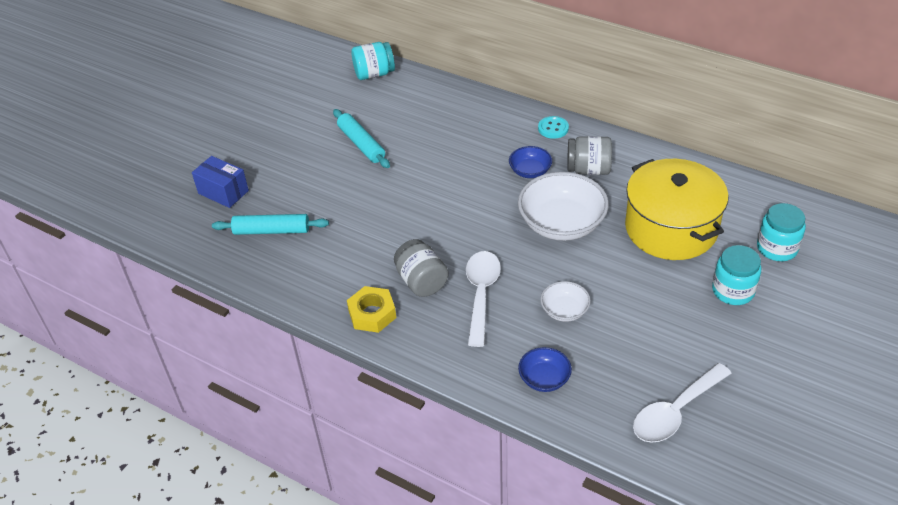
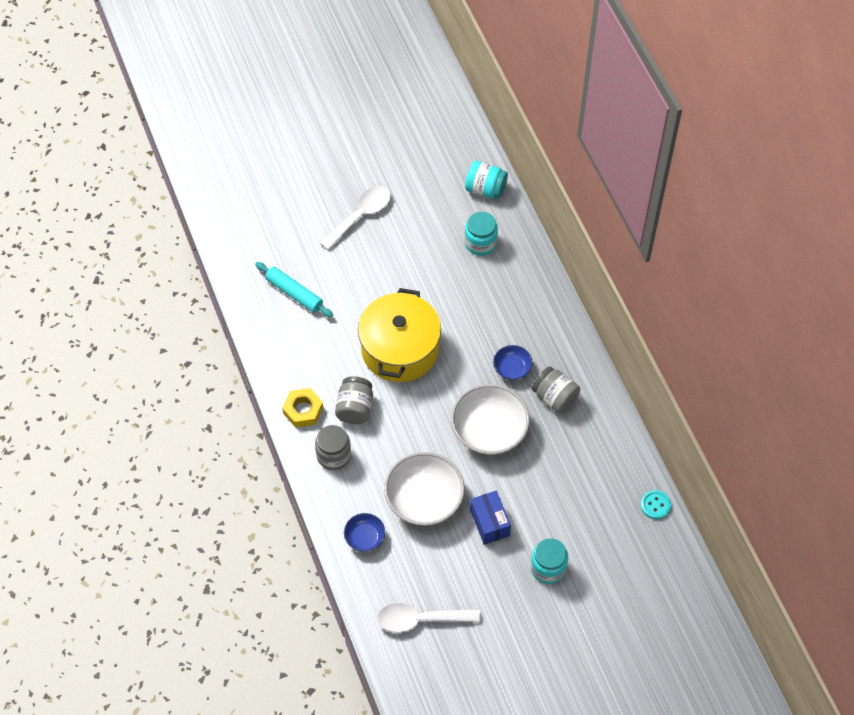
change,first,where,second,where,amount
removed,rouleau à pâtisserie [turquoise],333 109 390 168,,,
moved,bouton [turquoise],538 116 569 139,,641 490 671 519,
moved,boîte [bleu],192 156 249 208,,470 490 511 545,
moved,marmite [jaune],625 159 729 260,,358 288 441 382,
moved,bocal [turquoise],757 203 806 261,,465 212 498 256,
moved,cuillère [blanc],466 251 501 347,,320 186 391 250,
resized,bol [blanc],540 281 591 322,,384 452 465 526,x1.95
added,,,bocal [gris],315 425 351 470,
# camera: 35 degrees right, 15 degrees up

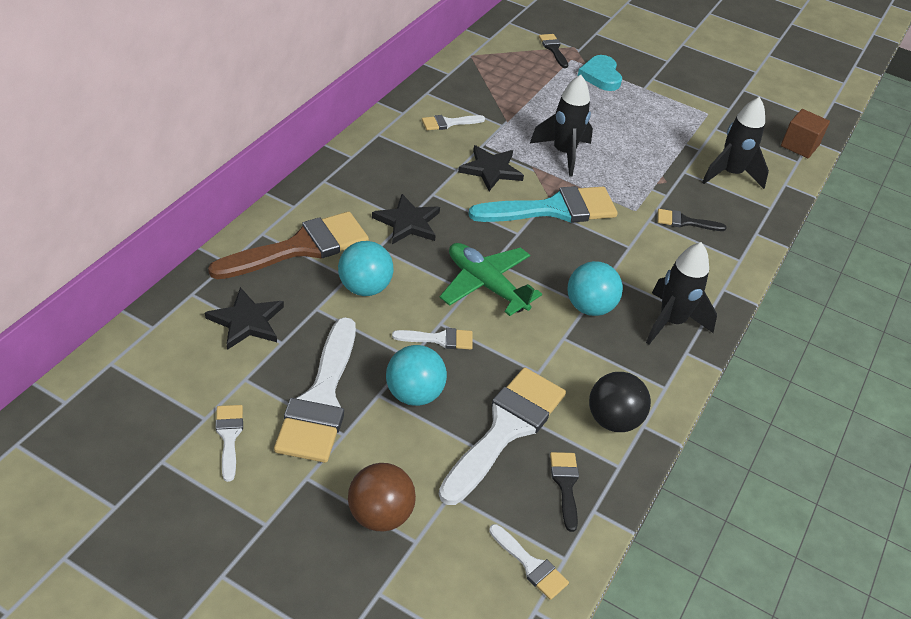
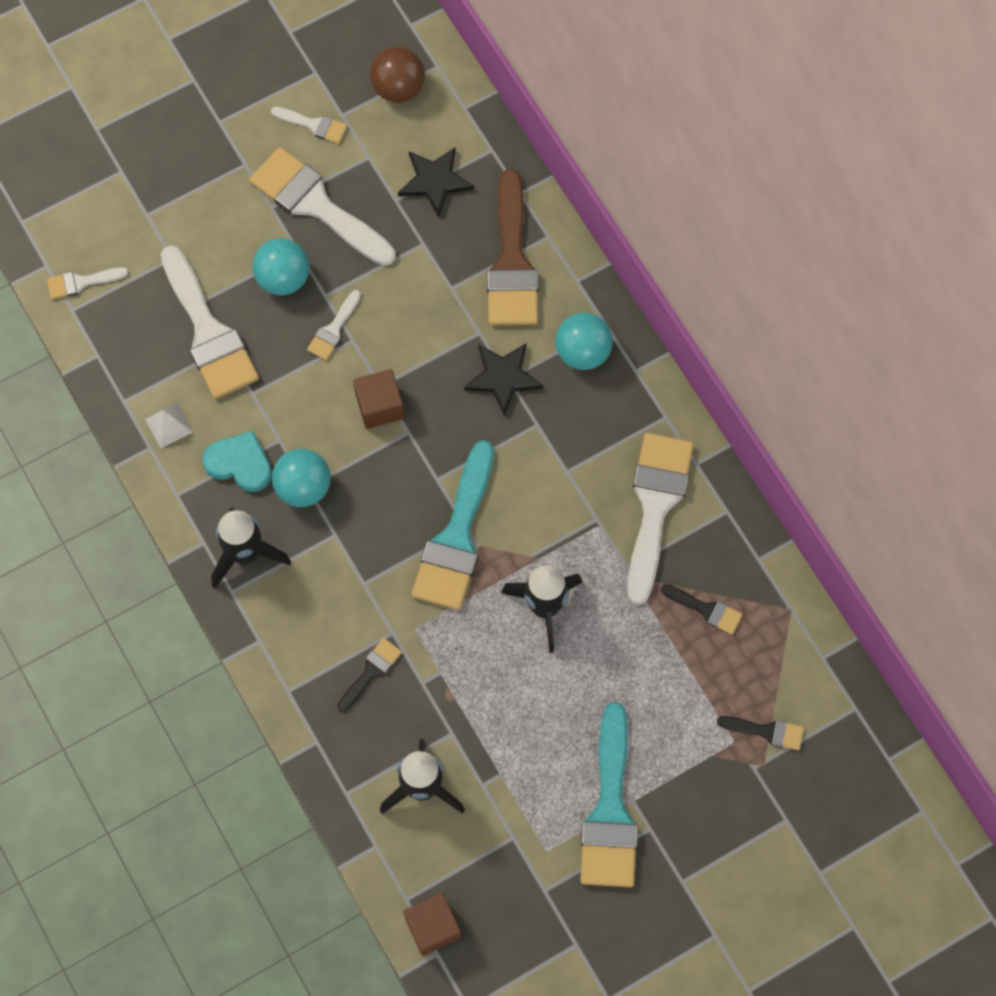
change,first,where,second,where,amount
moved,cœur [turquoise],578 55 622 91,,202 430 272 492,
resized,pinceau [blanc],422 115 485 130,,627 433 694 605,x2.13
removed,étoile [noir],458 145 524 191,,,
moved,balle [turquoise],338 241 393 296,,555 312 613 370,
replaced,avion [vert],440 243 542 316,cube [marron],353 369 404 429,
replaced,balle [noir],589 372 651 432,pyramide [blanc],145 403 193 448,
moved,pinceau [noir],550 452 579 532,,661 584 743 635,
moved,balle [marron],348 463 416 532,,370 47 425 103,
added,,,pinceau [turquoise],580 702 638 887,
# camera: 125 degrees right, 25 degrees up

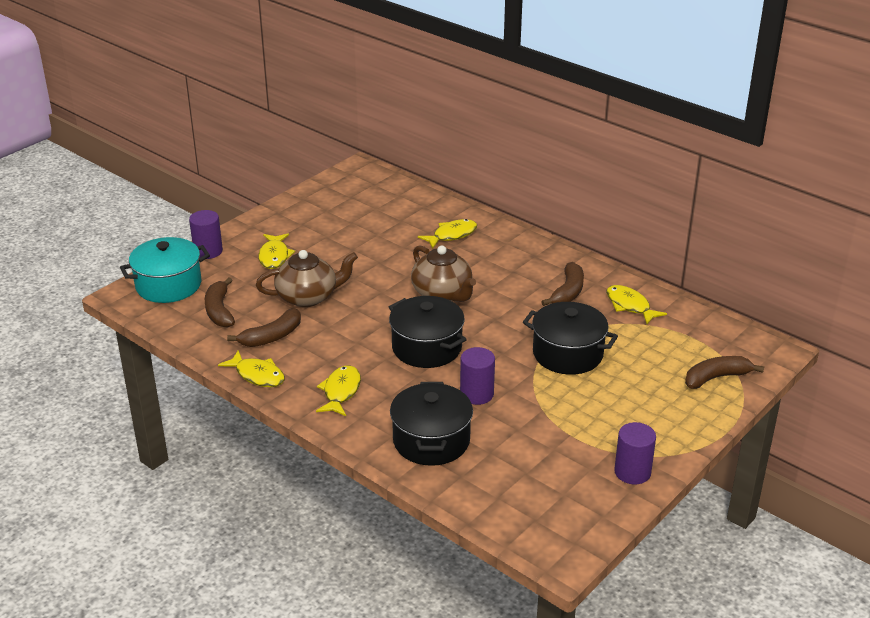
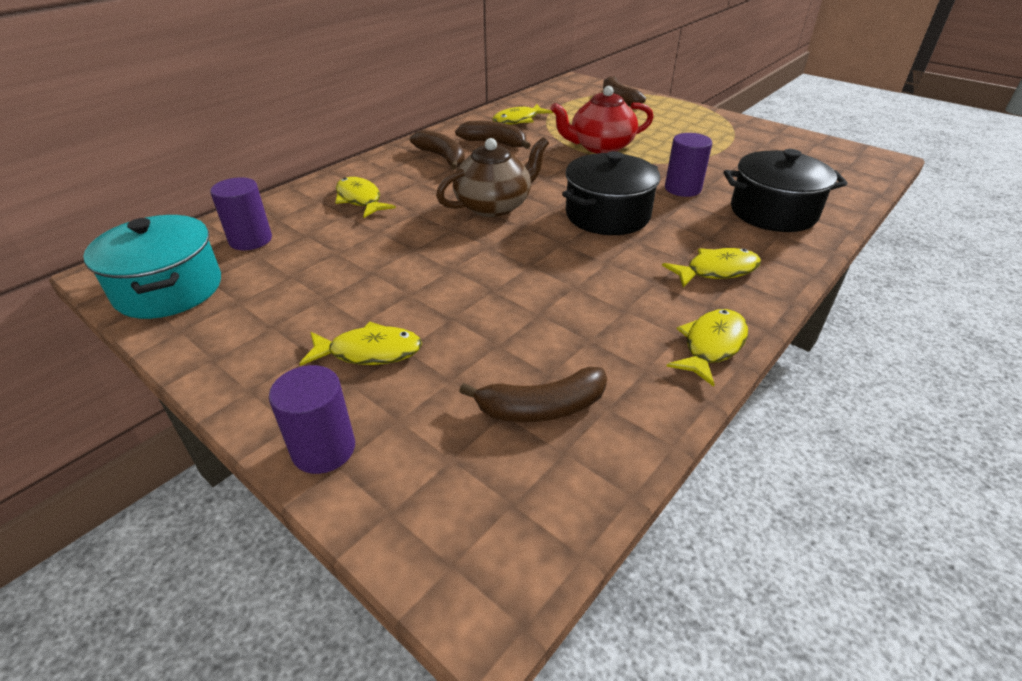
change,first,where,second,where,amount
moved,marmite [turquoise],120 237 210 303,,83 215 221 319,
removed,théière [marron],256 250 358 307,,,
replaced,marmite [noir],523 302 618 375,théière [rouge],550 86 654 153,
moved,banane [marron],227 308 301 347,,410 130 465 170,
turned,poisson [jaune],316 365 361 416,,662 248 761 288,150 degrees clockwise
moved,cylindre [violet],614 422 656 484,,210 177 272 250,
# camera: 90 degrees left, 5 degrees up

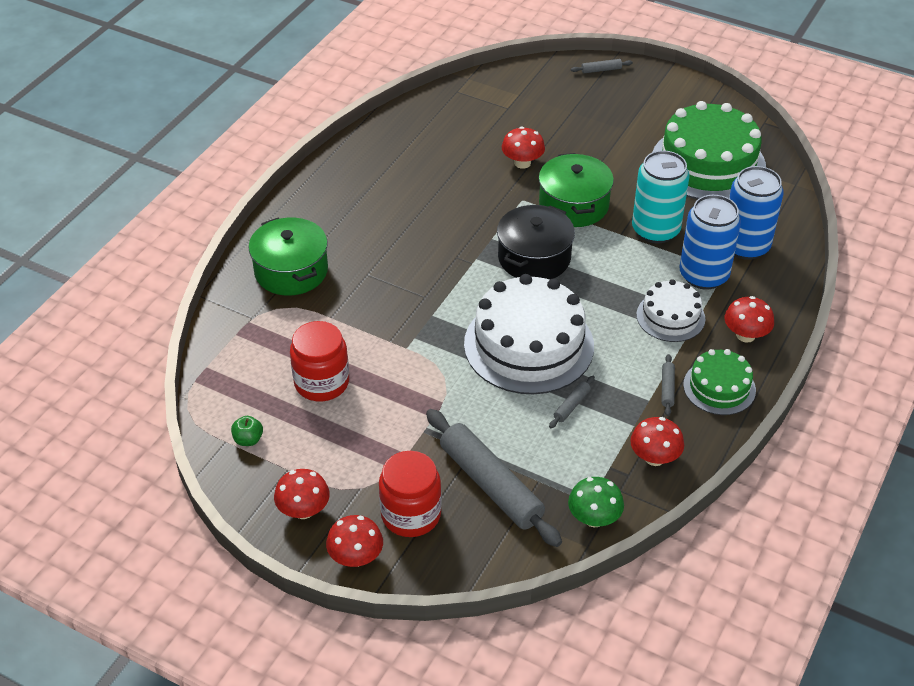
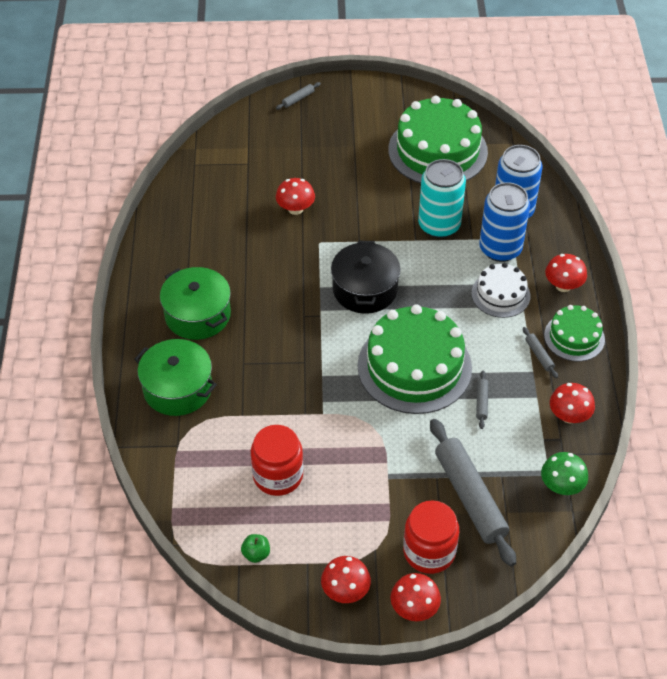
change,first,where,second,where,amount
moved,marmite [vert],539 153 614 227,,160 267 231 340,
recoloured,gâteau [blanc],464 274 594 394,gâteau [vert],357 304 472 414,
turned,rouleau à pâtisserie [gris],426 409 562 547,,430 419 516 567,45 degrees clockwise
# camera: 30 degrees left, 5 degrees up

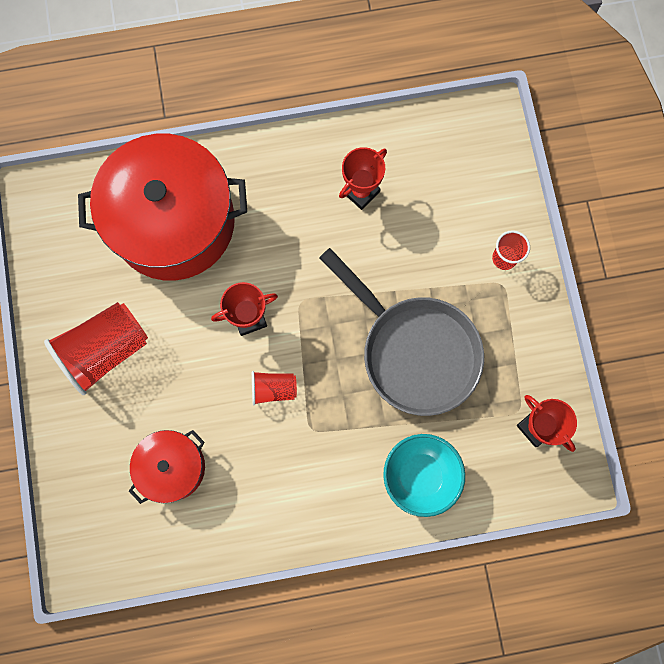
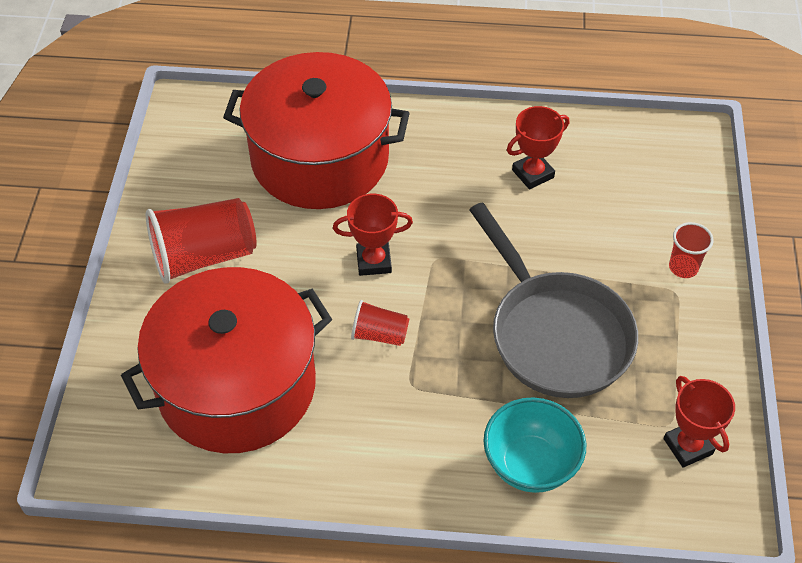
change,first,where,second,where,amount
resized,marmite [rouge],129 430 205 504,,121 267 332 453,x1.98
# camera: 15 degrees right, 25 degrees down

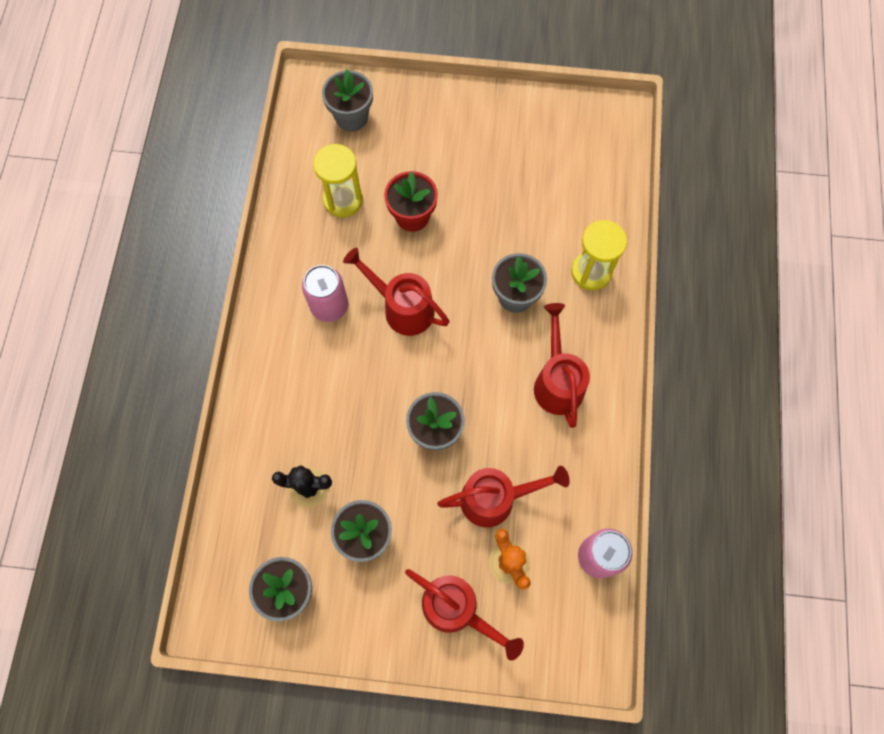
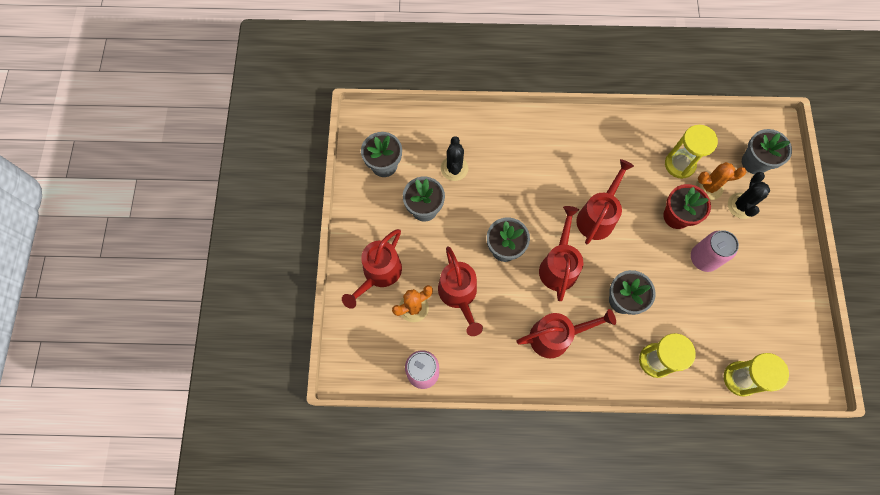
change,first,where,second,where,amount
moved,canette [rose],302 265 348 322,,691 230 739 272,
added,,,cactus [orange],695 162 746 200,
added,,,cactus [noir],728 172 770 219,
added,,,arrosoir [rouge],539 206 583 301,
added,,,sablier [jaune],724 353 789 397,
# camera: 85 degrees right, 0 degrees up

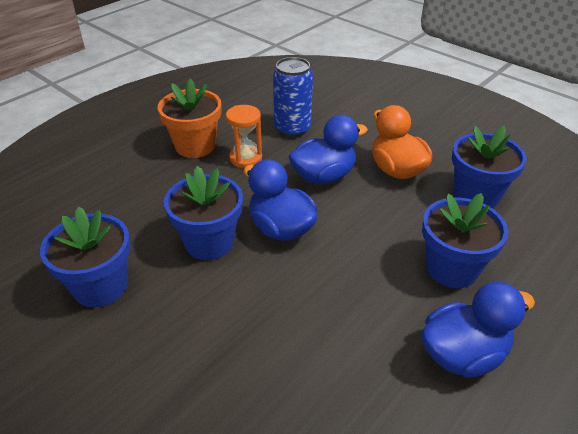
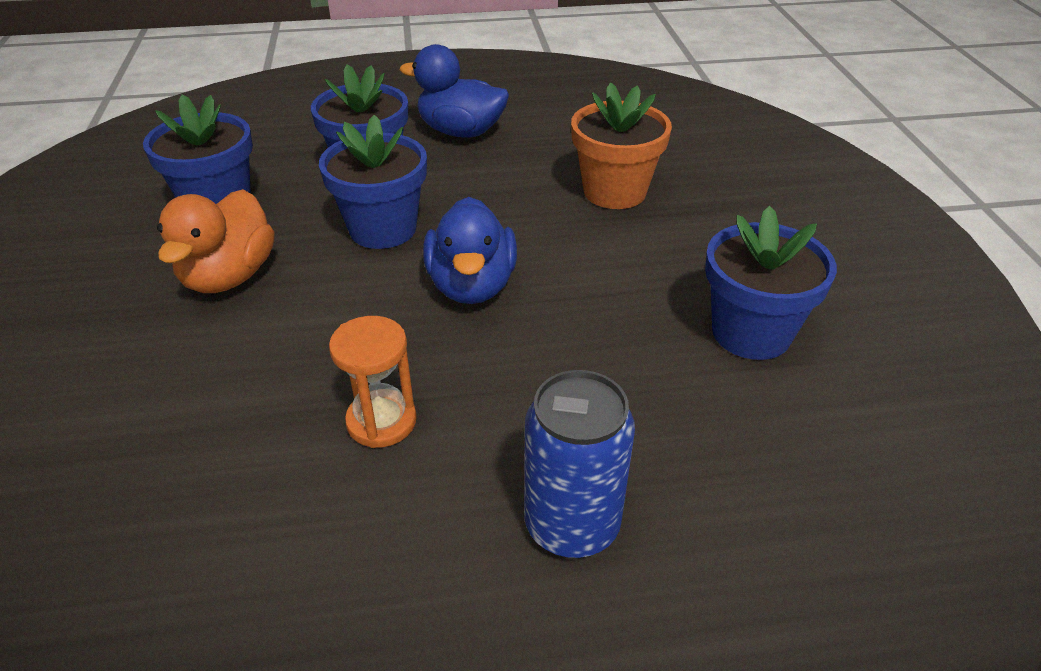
change,first,where,second,where,amount
moved,canette [bleu],273 57 313 137,,524 370 635 559,
moved,pot de fleurs [orange],158 78 221 158,,571 82 672 209,
removed,canard [bleu],288 115 368 184,,,
moved,pot de fleurs [bleu],164 166 243 260,,319 115 427 249,
# camera: 140 degrees left, 0 degrees up

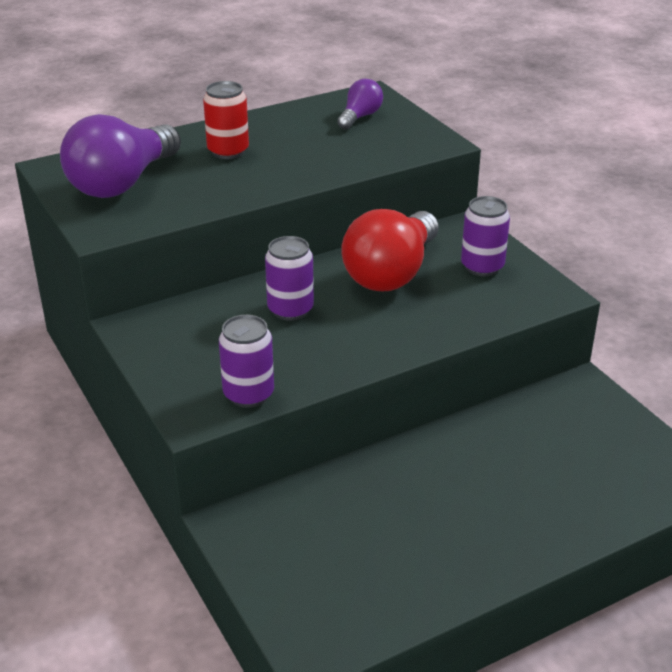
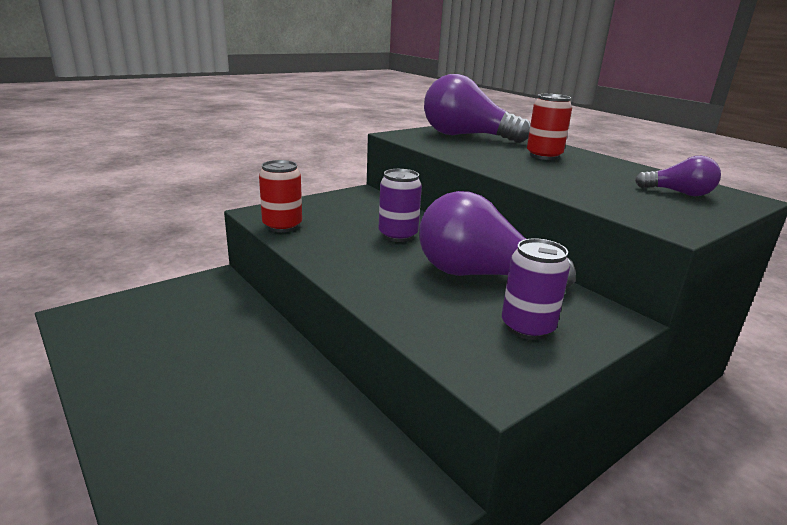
change,first,where,second,where,amount
recoloured,ampoule [rouge],341 209 438 291,ampoule [violet],419 191 576 289,
recoloured,canette [violet],219 315 274 408,canette [rouge],259 160 302 232,
# camera: 80 degrees right, 10 degrees down

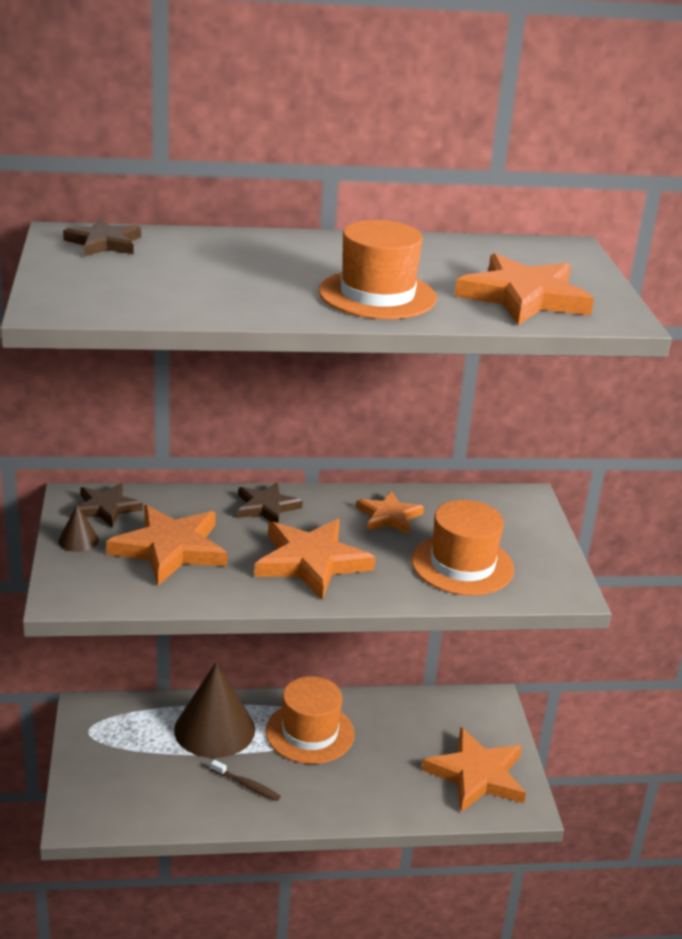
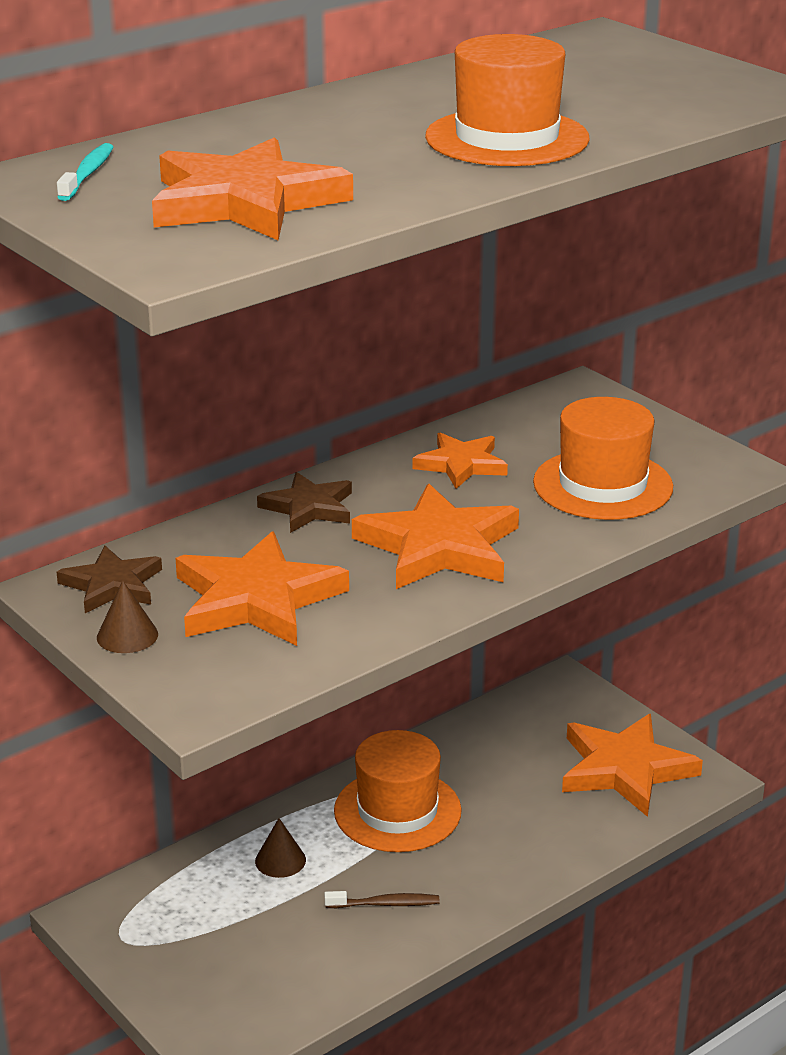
change,first,where,second,where,amount
replaced,étoile [marron],63 218 141 257,brosse à dents [turquoise],57 143 113 201,
moved,étoile [orange],455 253 594 325,,152 137 353 240,
resized,cône [marron],174 662 255 758,,255 818 306 878,x0.43
# camera: 30 degrees left, 0 degrees up

